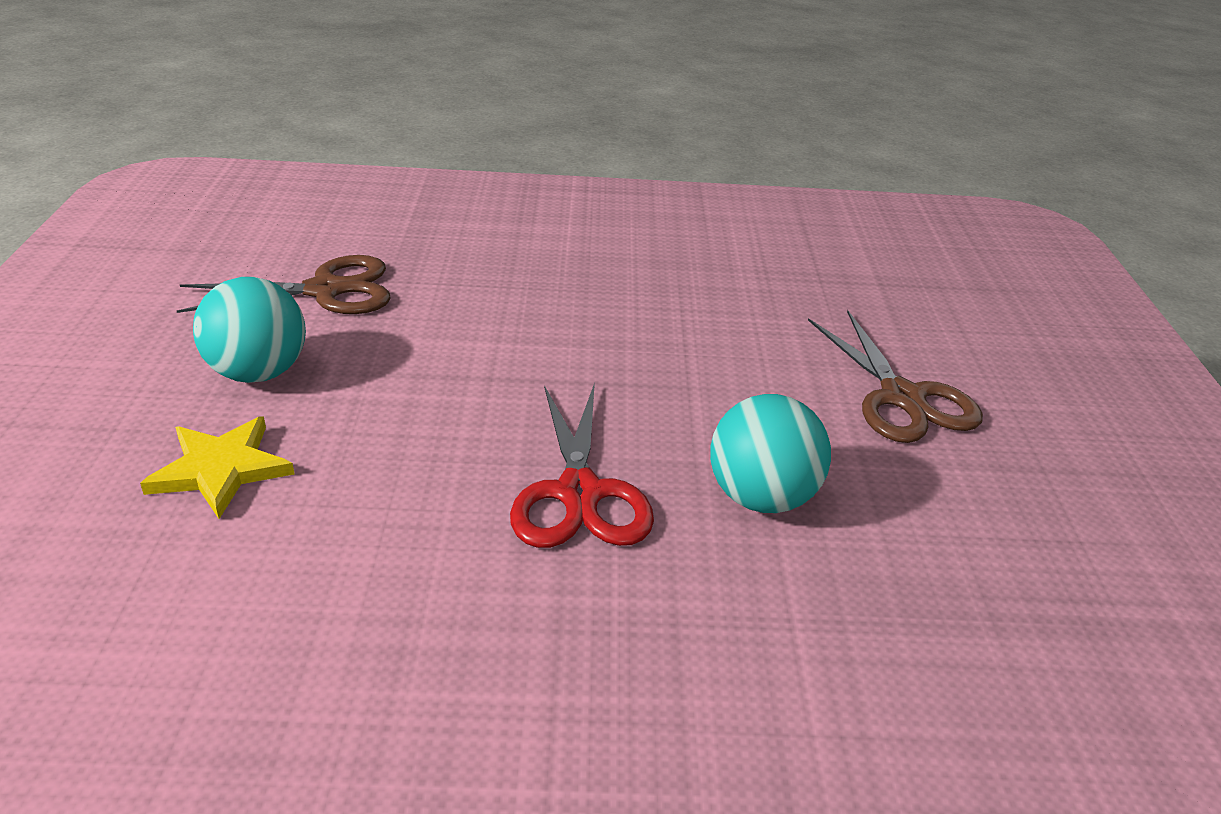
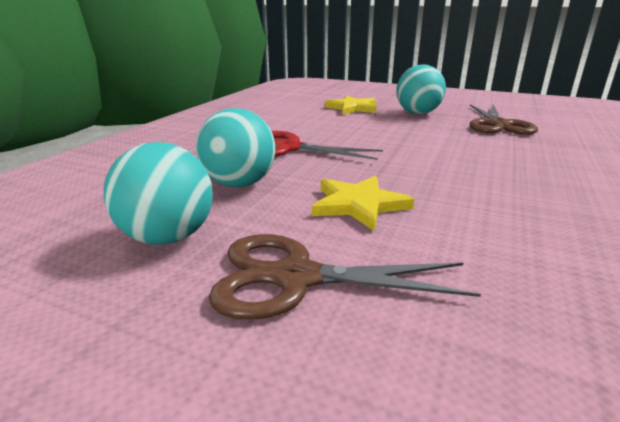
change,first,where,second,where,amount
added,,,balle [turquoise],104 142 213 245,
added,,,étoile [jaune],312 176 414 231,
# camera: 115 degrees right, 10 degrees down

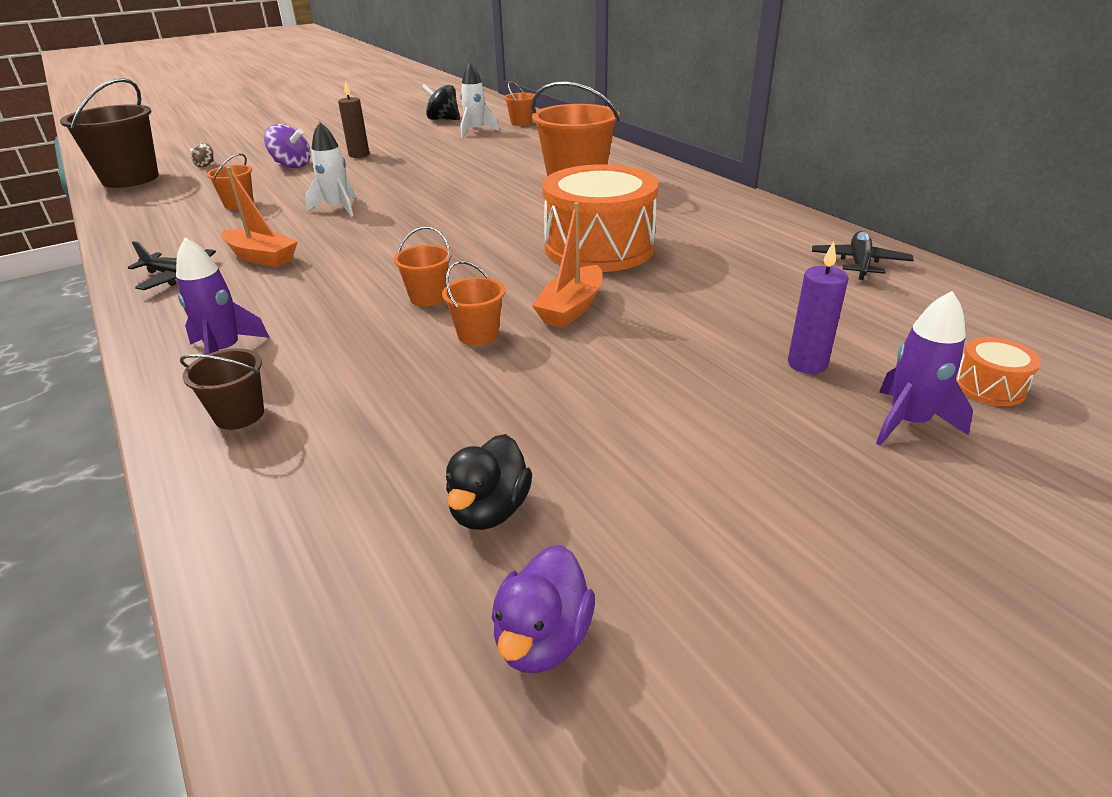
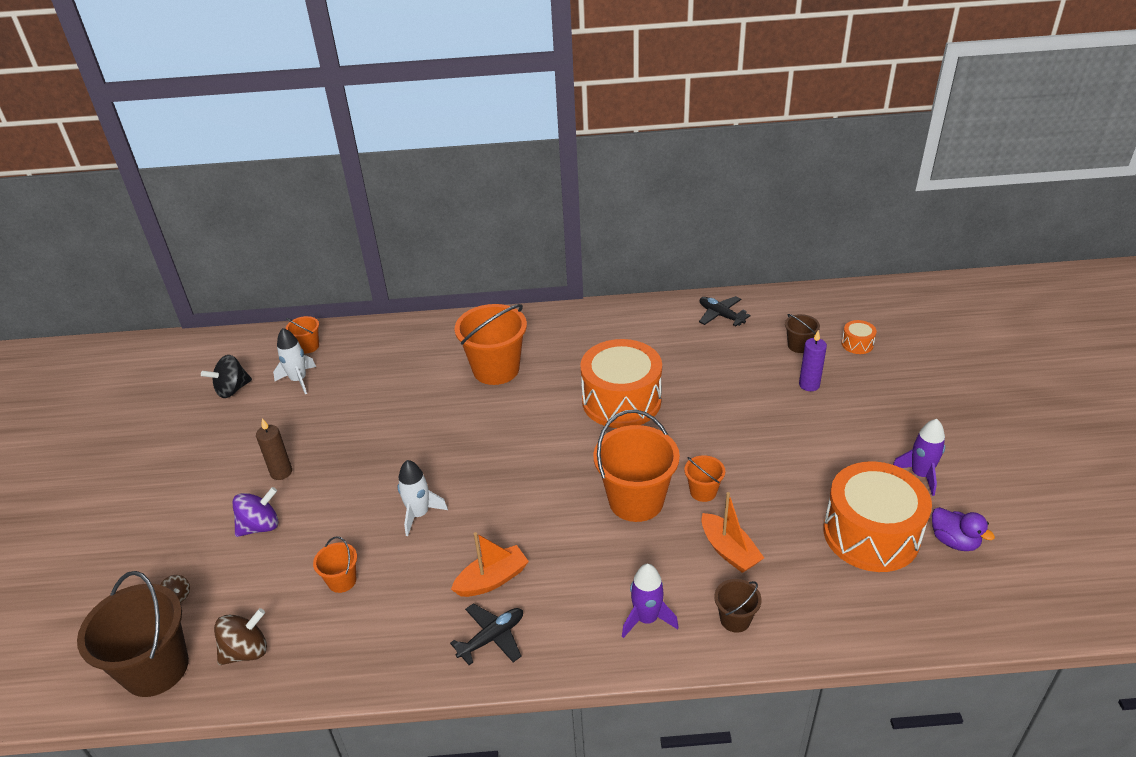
change,first,where,second,where,amount
moved,bateau [orange],532 202 603 328,,701 492 764 573,
resized,seau [orange],393 226 451 306,,593 410 680 522,x2.06
moved,fusée [violet],876 291 973 445,,893 419 945 496,
replaced,canard [noir],446 434 532 530,tambour [orange],823 461 932 572,
added,,,seau [marron],785 314 820 353,
added,,,toupie [marron],214 608 267 665,
# camera: 60 degrees left, 5 degrees up

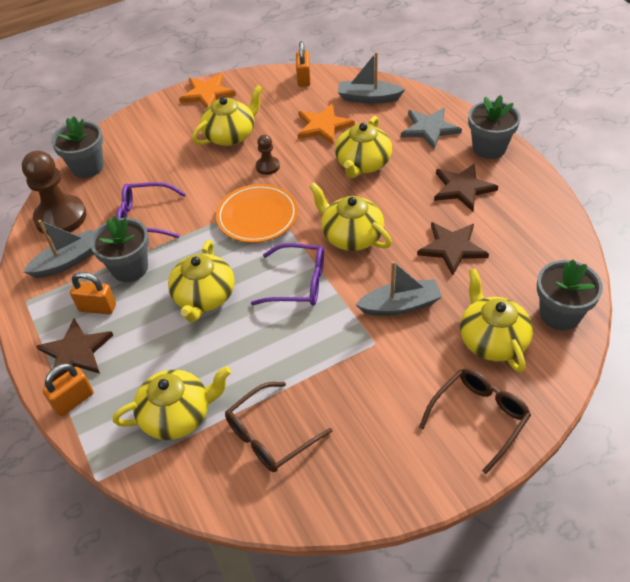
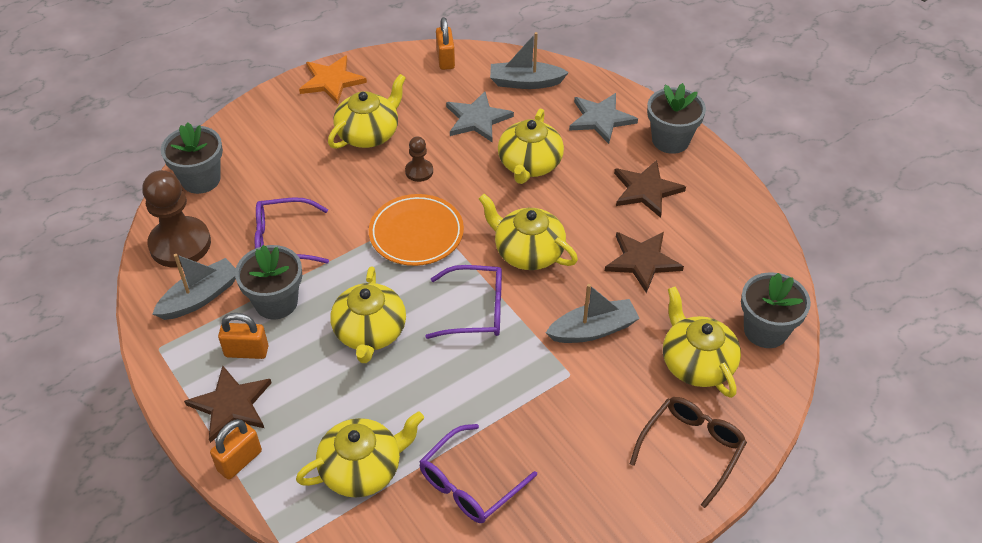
change,first,where,second,where,amount
recoloured,étoile [orange],298 103 355 145,étoile [gris],446 91 514 142,
recoloured,lunettes [marron],225 382 332 472,lunettes [violet],419 424 537 523,
# camera: 10 degrees left, 0 degrees up

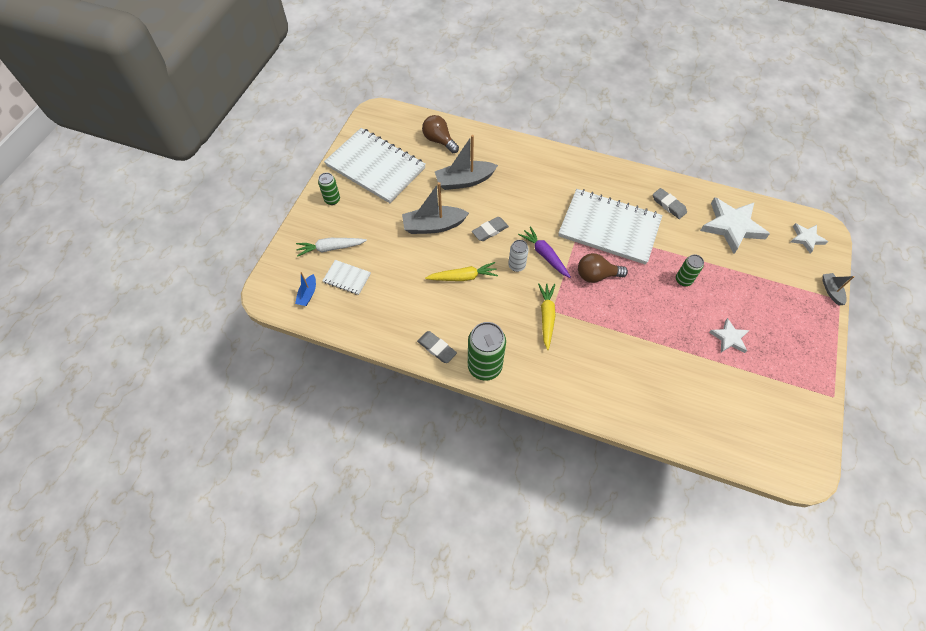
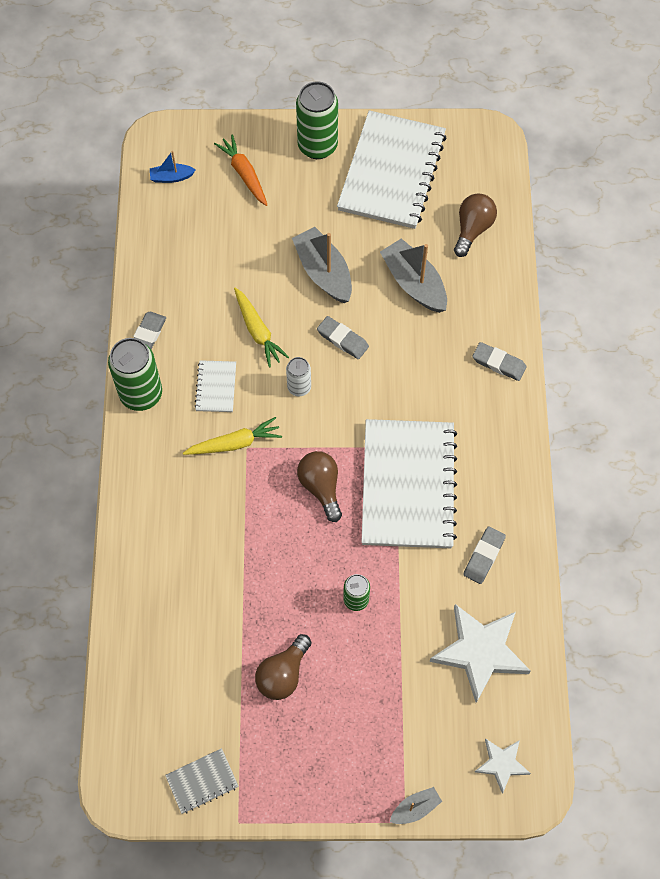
change,first,where,second,where,amount
resized,canette [vert],318 173 340 205,,296 81 338 159,x1.81
removed,carotte [violet],518 226 571 278,,,
recoloured,carotte [blanc],296 238 367 257,carotte [orange],214 134 267 206,
moved,carnet [blanc],322 260 371 295,,194 360 236 412,
replaced,étoile [blanc],709 318 749 353,ampoule [marron],255 634 312 700,
added,,,gomme [gris],473 342 526 381,
added,,,carnet [gris],165 748 238 814,
# camera: 70 degrees right, 5 degrees up

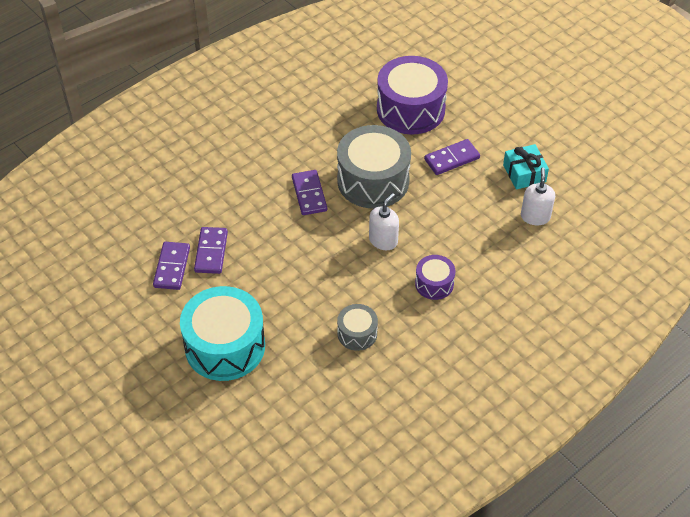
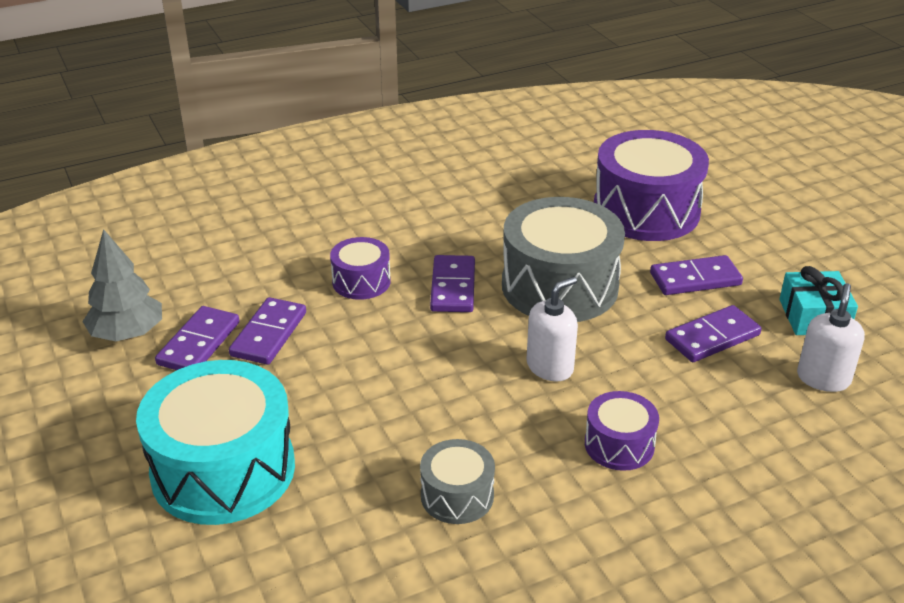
change,first,where,second,where,amount
added,,,arbre [gris],82 229 162 341,
added,,,tambour [violet],330 237 391 300,
added,,,domino [violet],665 305 762 362,
# camera: 15 degrees right, 15 degrees down

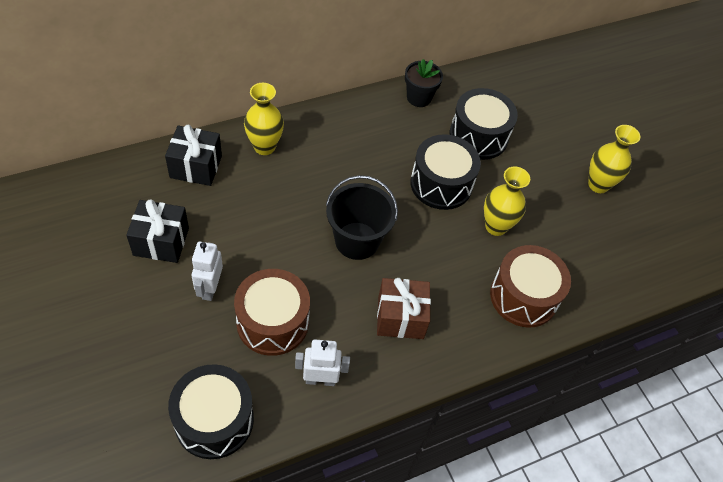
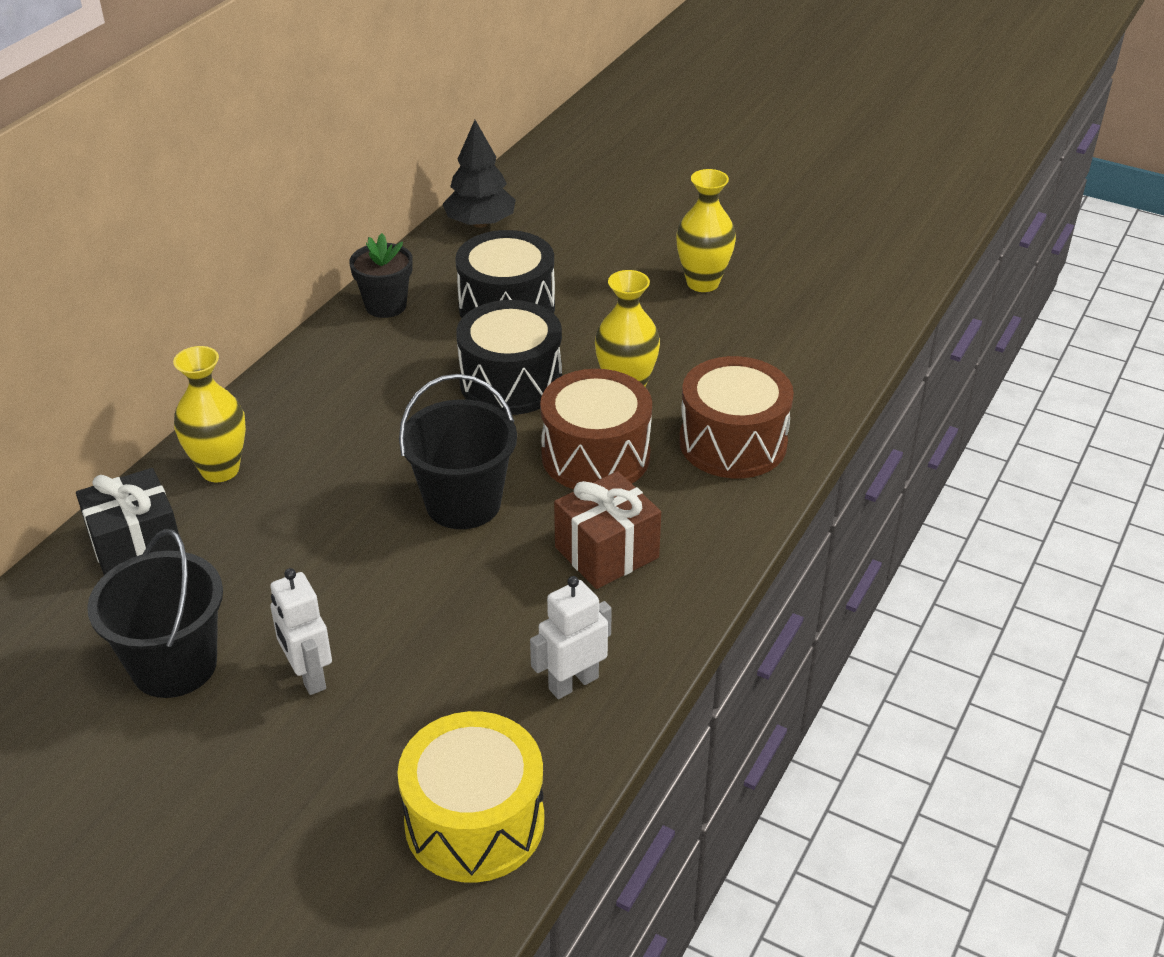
change,first,where,second,where,amount
replaced,cadeau [noir],126 199 189 263,seau [noir],87 529 223 698,
moved,tambour [marron],234 269 310 356,,540 369 652 489,
recoloured,tambour [noir],168 364 254 459,tambour [jaune],397 711 544 883,
added,,,arbre [noir],443 120 516 228,
# camera: 30 degrees left, 15 degrees down

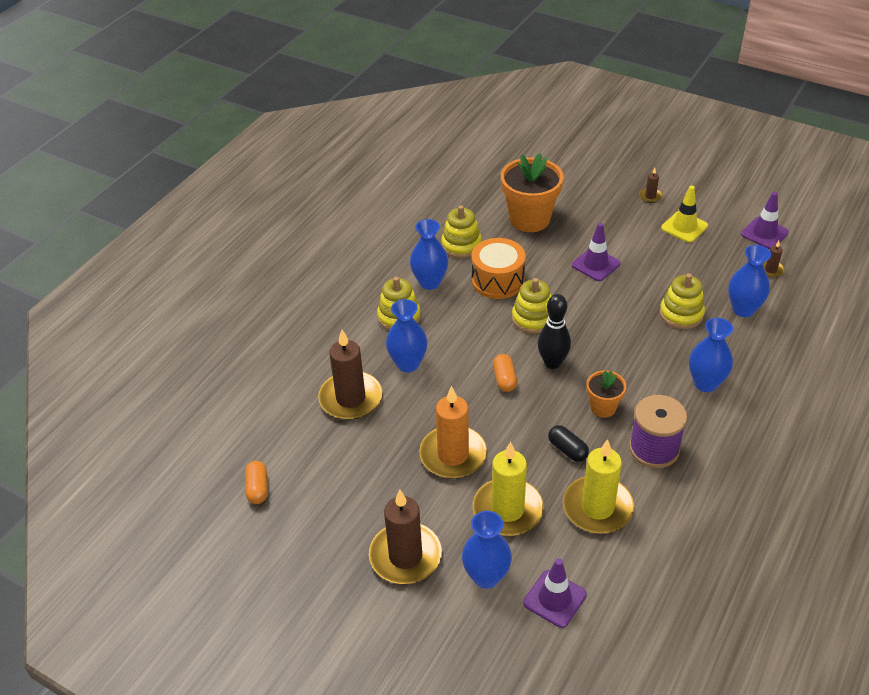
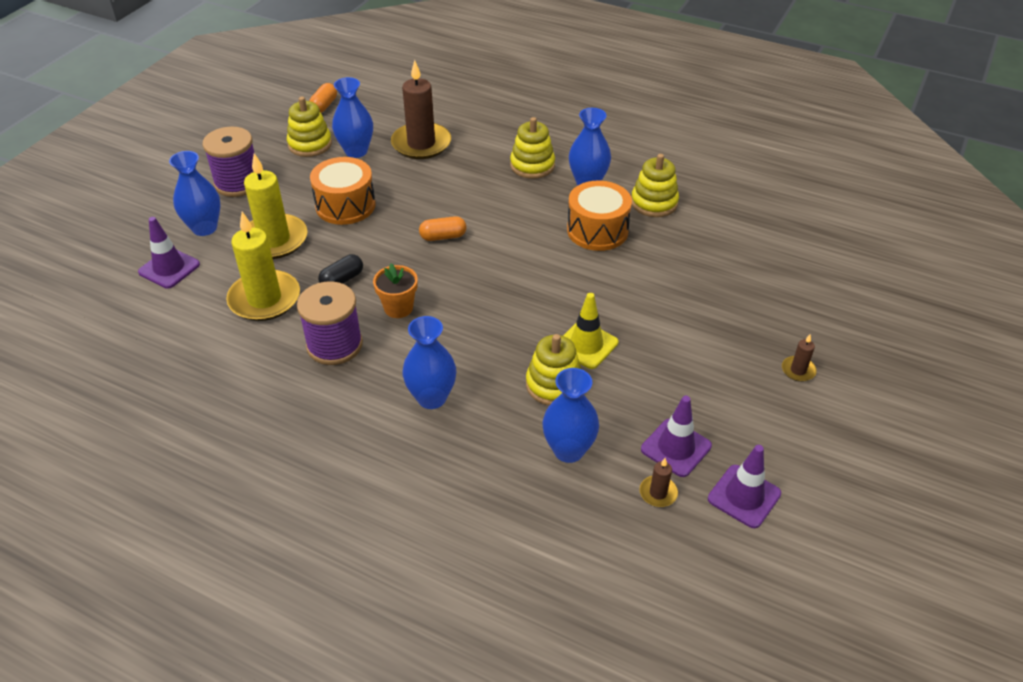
change,first,where,second,where,amount
removed,pot de fleurs [orange],501 153 563 232,,,
moved,cône de chantier [jaune],661 186 708 243,,563 293 618 369,
moved,cône de chantier [violet],572 223 621 281,,641 396 712 477,
moved,jouet à empiler [jaune],512 278 551 334,,287 97 332 157,
removed,quille [noir],537 294 571 369,,,
moved,vase [bleu],386 299 428 372,,332 77 373 158,
replaced,bougie [orange],419 386 487 479,tambour [orange],310 157 376 225,
turned,gélule [orange],245 461 268 504,,309 83 337 113,60 degrees counterclockwise
replaced,bougie [marron],369 490 442 584,bobine [violet],203 127 254 197,
# camera: 85 degrees right, 0 degrees up

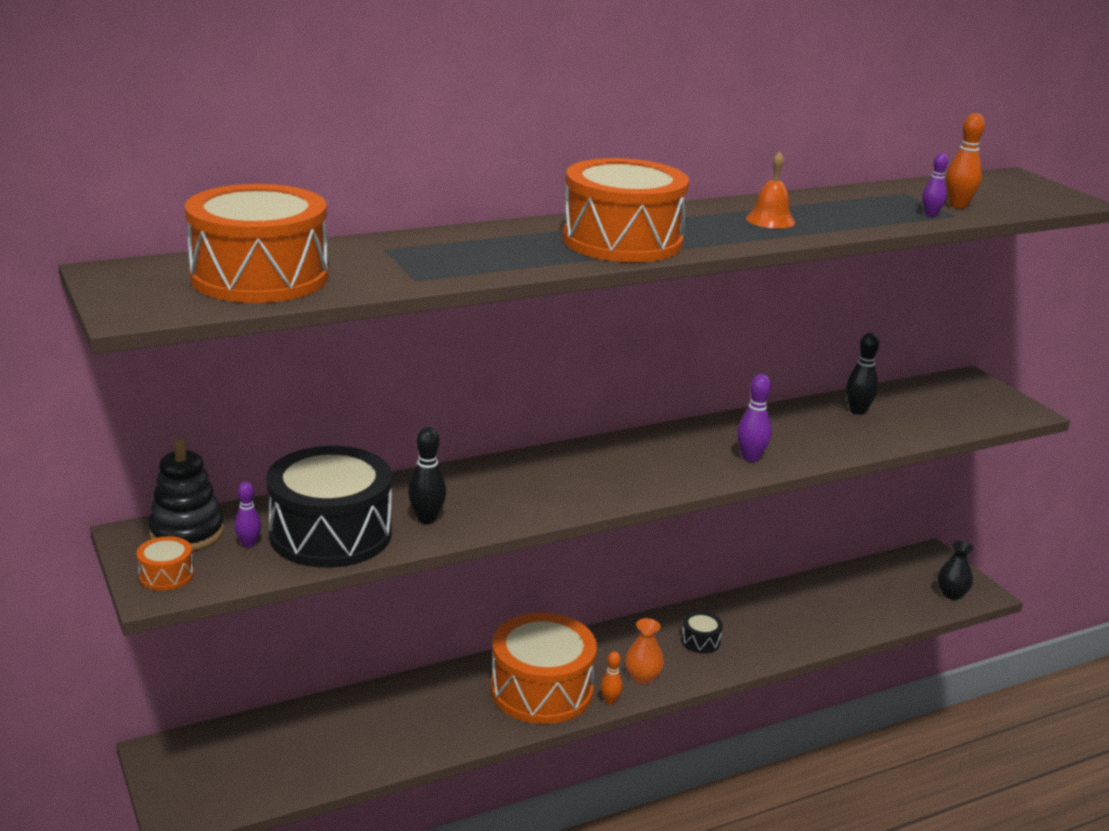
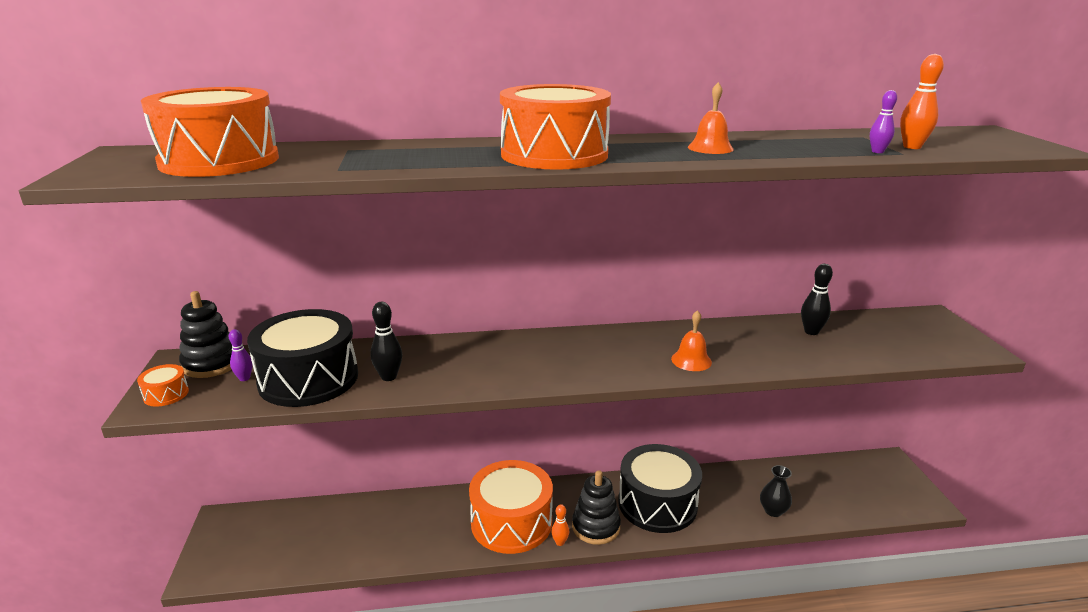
change,first,where,second,where,amount
replaced,quille [violet],737 374 772 462,cloche [orange],671 310 712 371,
moved,vase [noir],937 541 974 600,,760 465 792 517,
resized,tambour [noir],681 612 723 654,,618 444 702 533,x2.44
replaced,vase [orange],625 618 664 684,jouet à empiler [noir],572 470 621 545,
# camera: 20 degrees right, 0 degrees up

